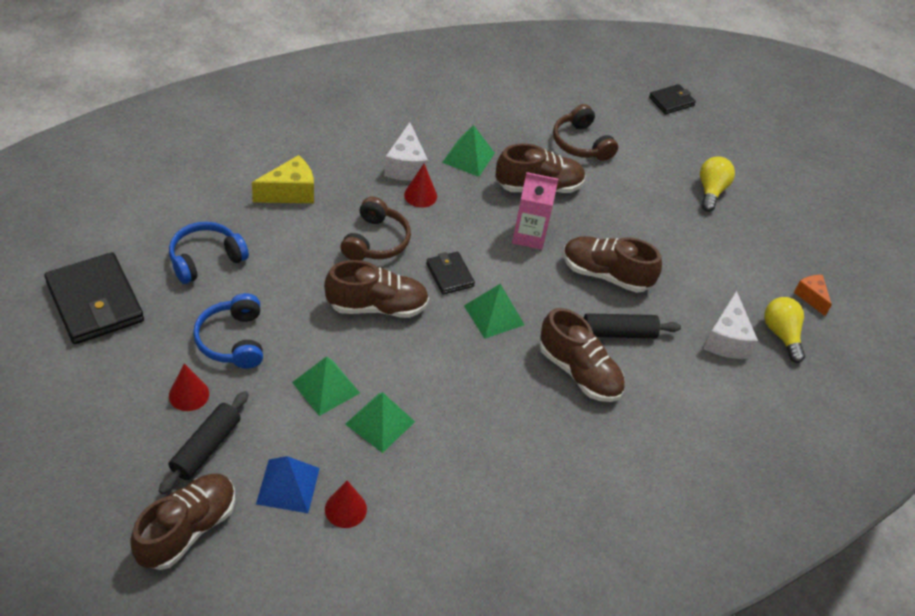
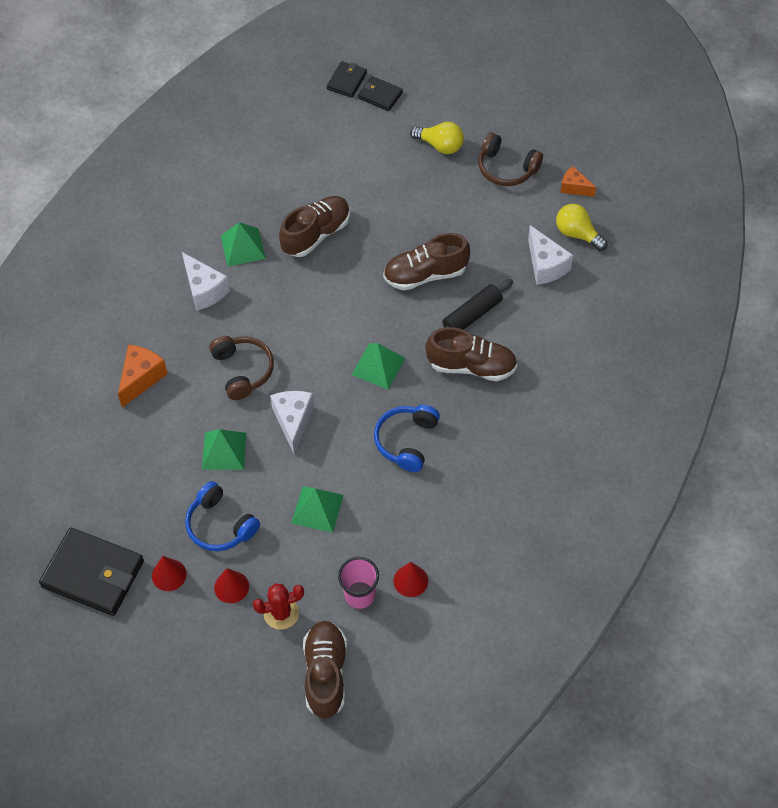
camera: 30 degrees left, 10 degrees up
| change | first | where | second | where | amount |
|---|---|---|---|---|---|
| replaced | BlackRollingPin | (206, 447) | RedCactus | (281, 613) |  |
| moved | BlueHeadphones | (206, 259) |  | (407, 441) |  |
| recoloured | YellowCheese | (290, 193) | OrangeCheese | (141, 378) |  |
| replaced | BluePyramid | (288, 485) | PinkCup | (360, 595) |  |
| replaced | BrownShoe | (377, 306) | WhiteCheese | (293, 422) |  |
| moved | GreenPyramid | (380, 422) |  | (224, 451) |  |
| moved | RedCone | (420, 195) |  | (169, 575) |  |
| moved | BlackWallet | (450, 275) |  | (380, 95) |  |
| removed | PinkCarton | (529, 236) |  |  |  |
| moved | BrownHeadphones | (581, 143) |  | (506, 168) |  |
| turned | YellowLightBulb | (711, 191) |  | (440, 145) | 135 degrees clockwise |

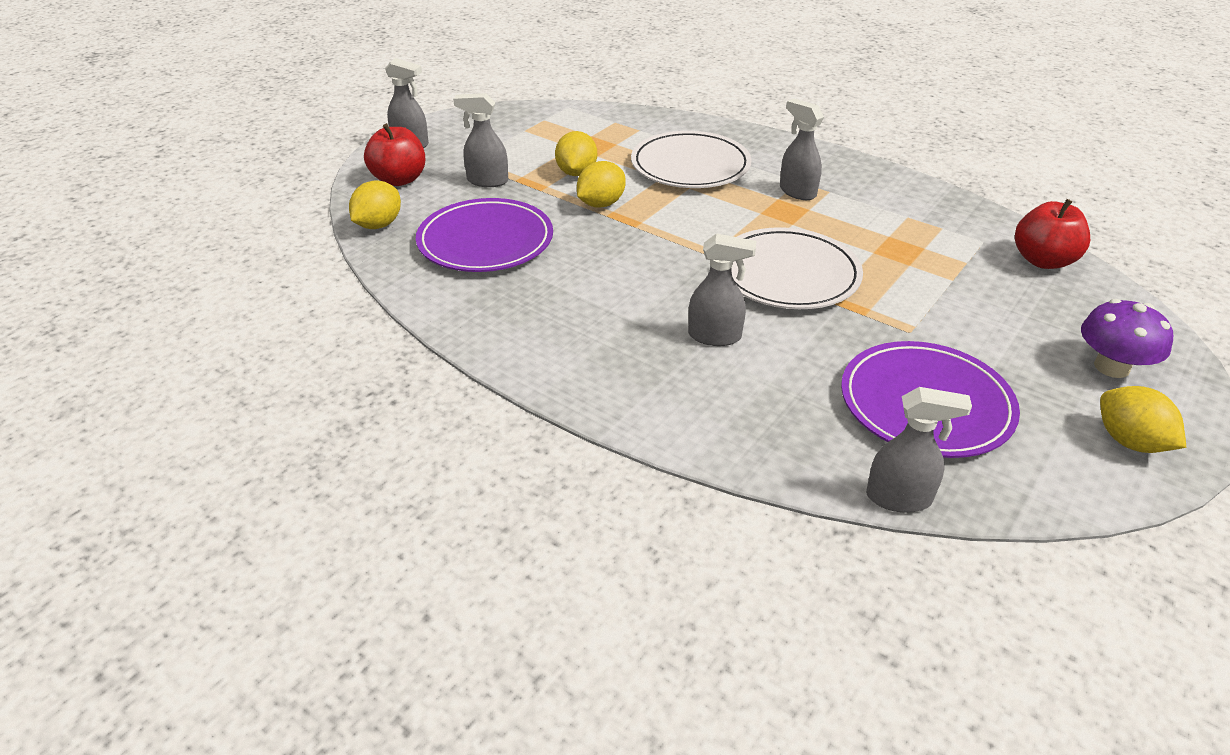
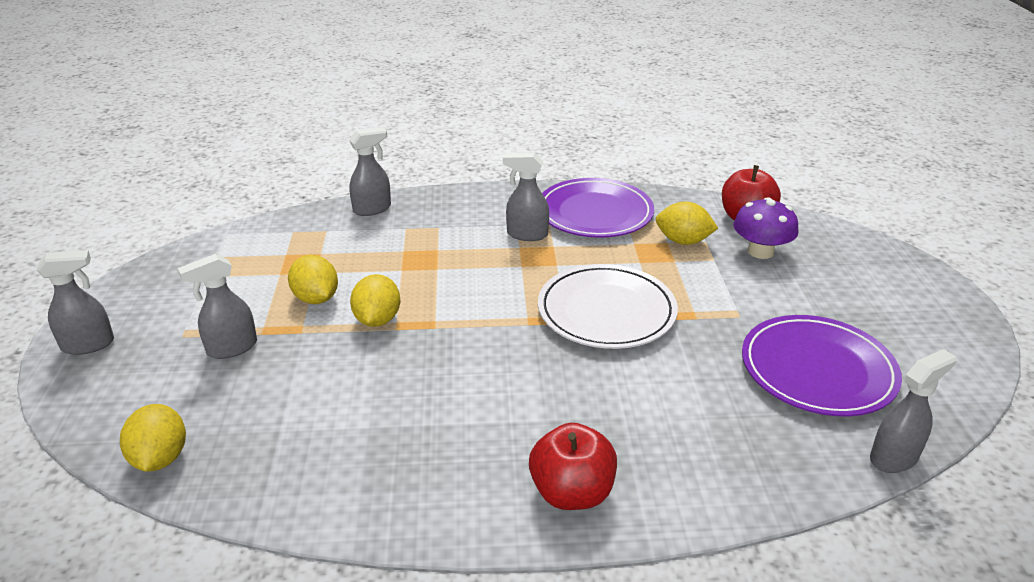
camera: 40 degrees left, 5 degrees down
| change | first | where | second | where | amount |
|---|---|---|---|---|---|
| moved | RedApple | (399, 179) |  | (572, 492) |  |
| moved | PurplePlate | (485, 241) |  | (595, 213) |  |
| removed | WhitePlate | (690, 165) |  |  |  |
| moved | GreySprayBottle | (715, 336) |  | (372, 209) |  |
| moved | PurpleMushroom | (1111, 367) |  | (760, 251) |  |
| moved | YellowLemon | (1130, 441) |  | (683, 241) |  |

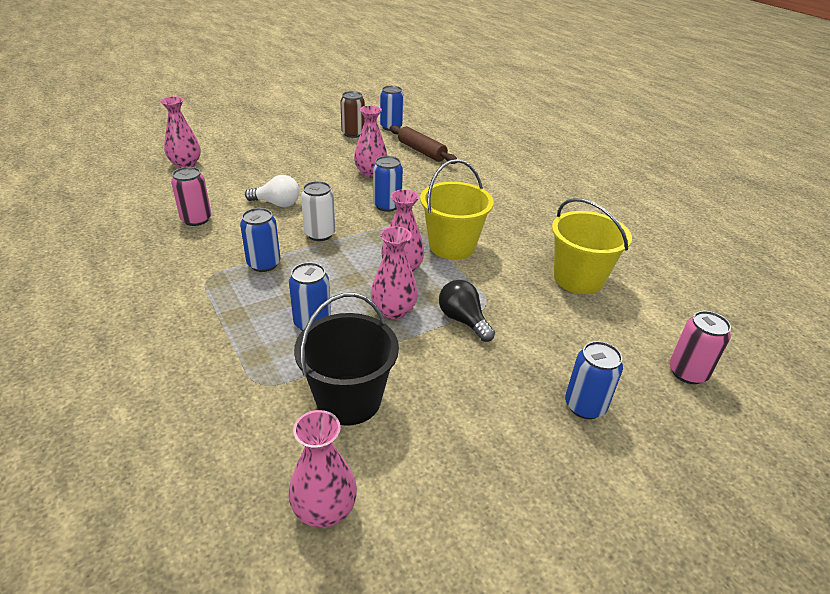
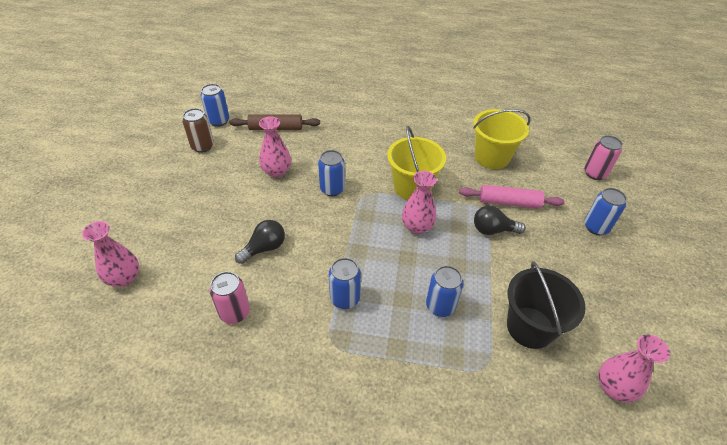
camera: 50 degrees left, 10 degrees up
| change | first | where | second | where | amount |
|---|---|---|---|---|---|
| recoloured | WhiteLightBulb | (277, 204) | BlackLightBulb | (264, 248) |  |
| removed | WhiteCan | (320, 234) |  |  |  |
| removed | PinkVase | (393, 311) |  |  |  |
| added |  |  | PinkRollingPin | (509, 202) |  |

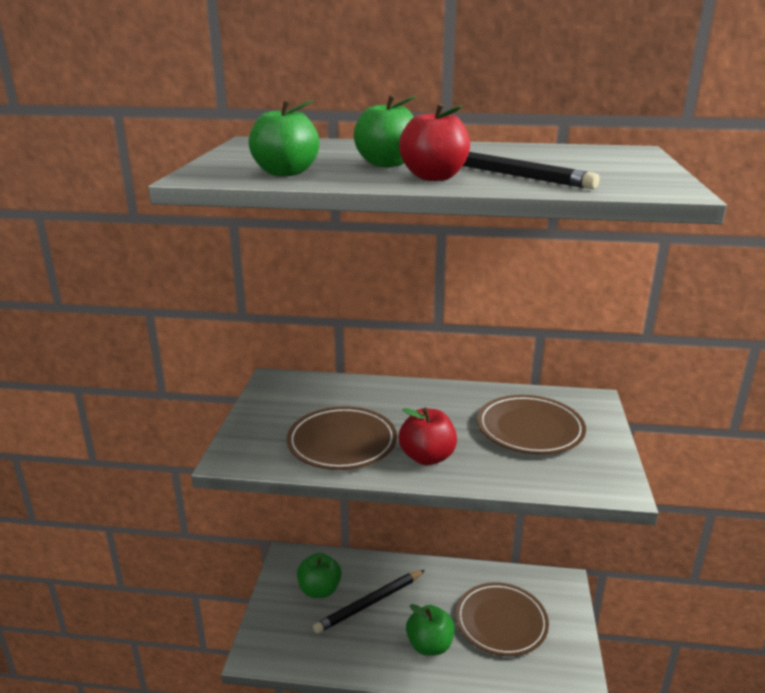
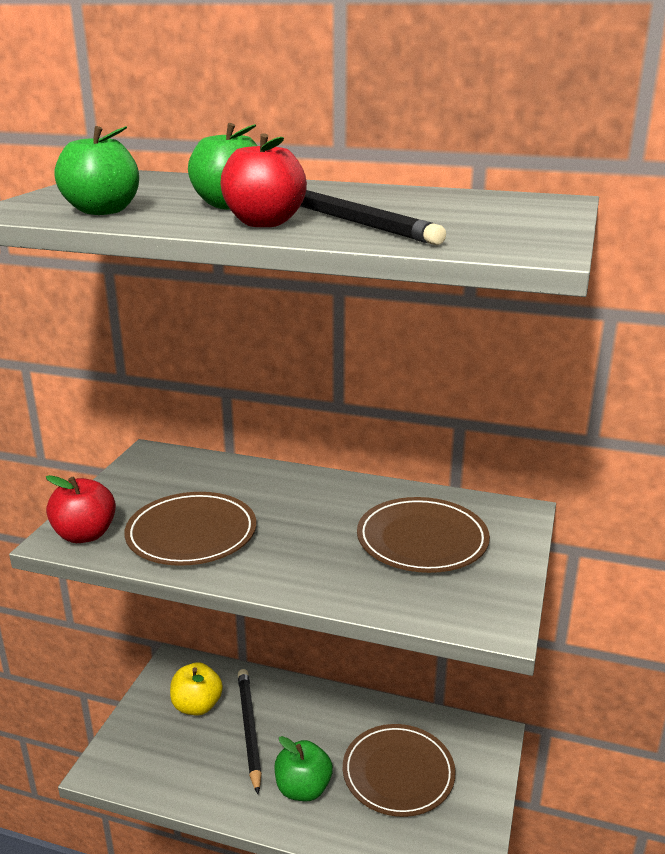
camera: 10 degrees right, 0 degrees up
| change | first | where | second | where | amount |
|---|---|---|---|---|---|
| recoloured | GreenApple | (319, 590) | YellowApple | (197, 706) |  |
| turned | BlackPencil | (369, 603) |  | (249, 729) | 105 degrees clockwise |
| moved | RedApple | (427, 457) |  | (85, 535) |  |

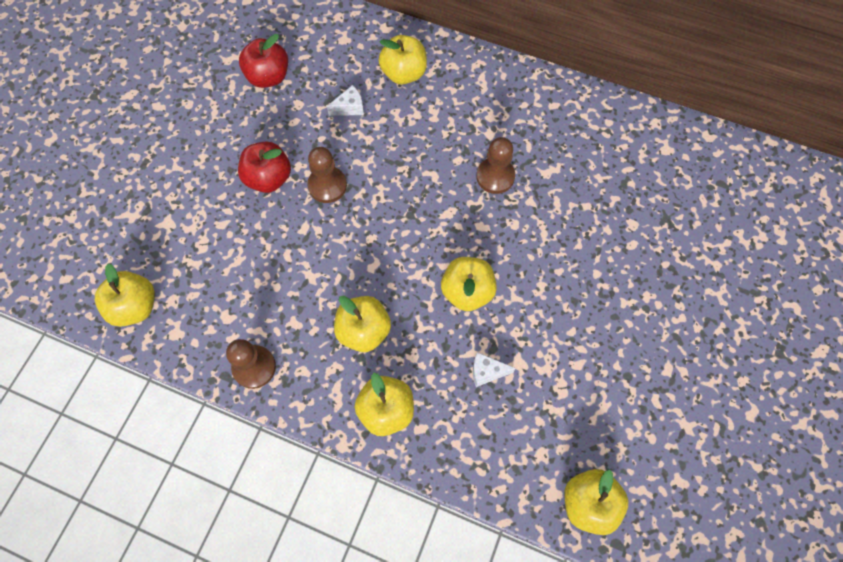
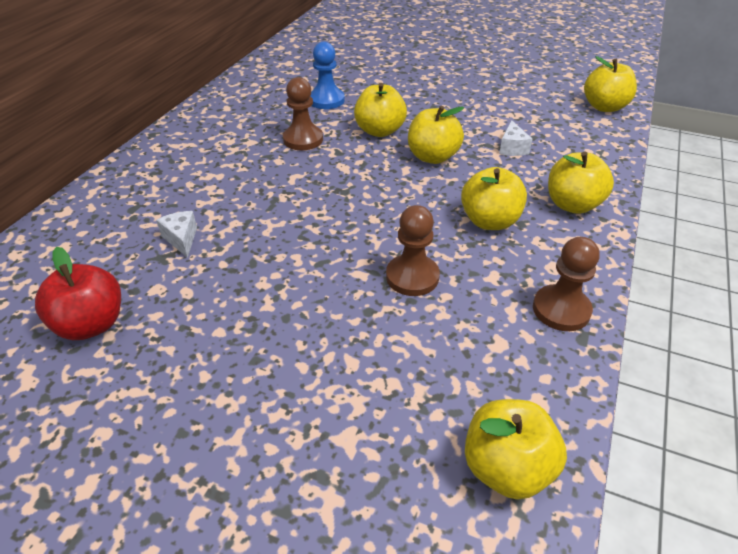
camera: 90 degrees left, 25 degrees down
| change | first | where | second | where | amount |
|---|---|---|---|---|---|
| removed | RedApple | (268, 178) |  |  |  |
| moved | BrownPawn | (327, 185) |  | (412, 277) |  |
| moved | YellowApple | (404, 73) |  | (379, 131) |  |
| added |  |  | BluePawn | (326, 100) |  |

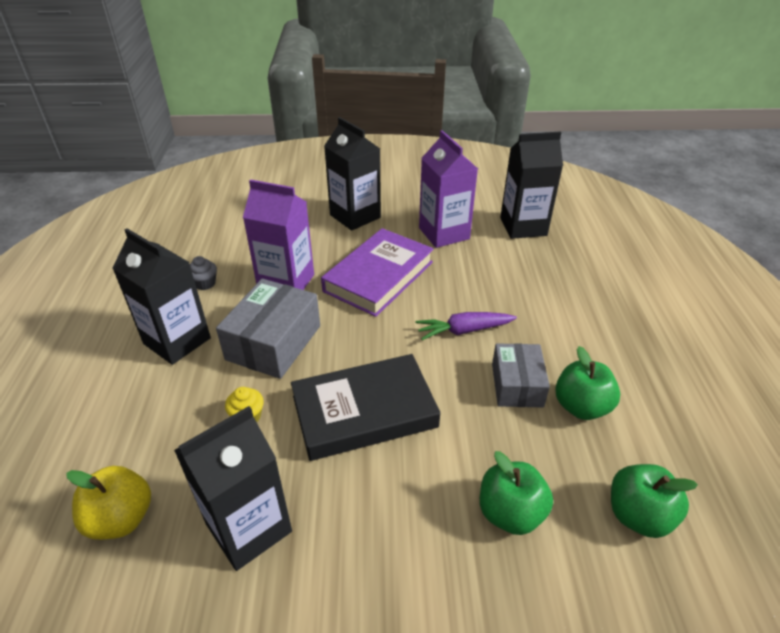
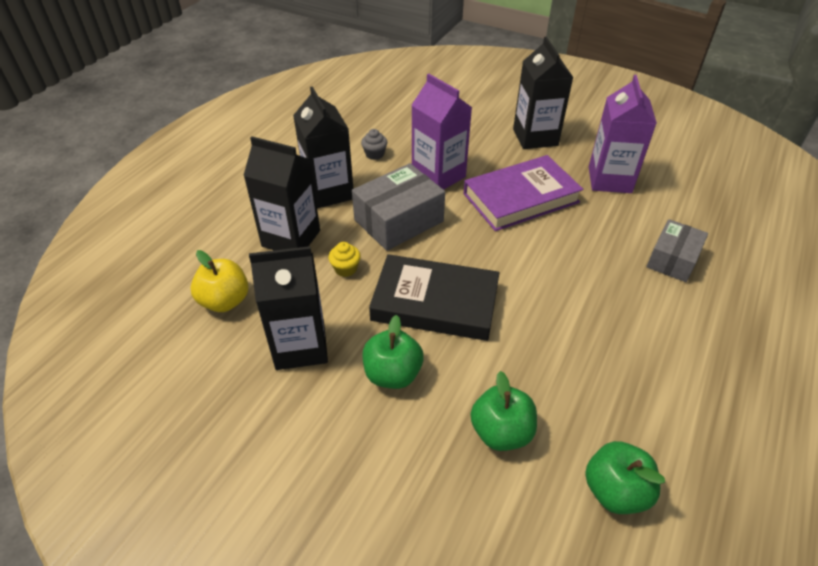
camera: 30 degrees right, 5 degrees up
| change | first | where | second | where | amount |
|---|---|---|---|---|---|
| removed | PurpleCarrot | (464, 330) |  |  |  |
| moved | GreyBox | (517, 385) |  | (672, 260) |  |
| moved | BlackCarton | (523, 227) |  | (291, 238) |  |
| moved | GreenApple | (581, 406) |  | (392, 374) |  |

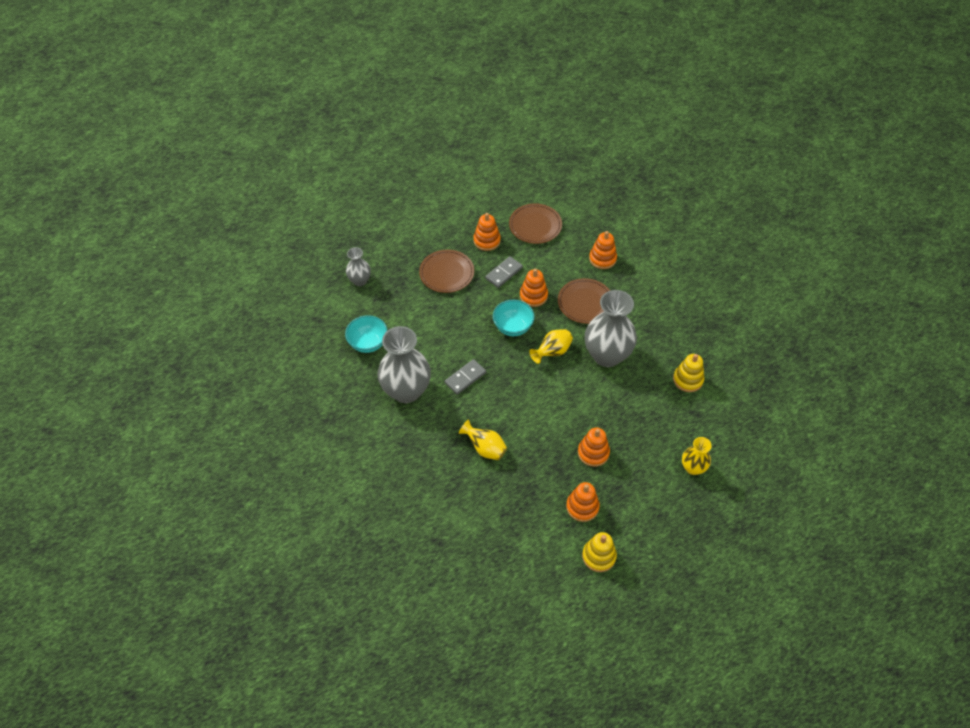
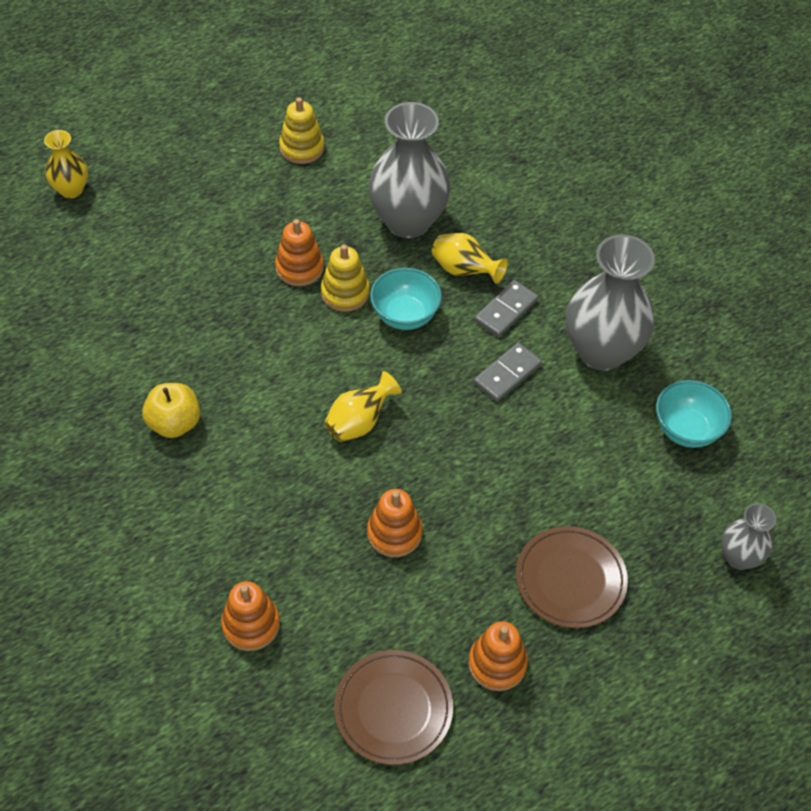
camera: 175 degrees right, 0 degrees up
| change | first | where | second | where | amount |
|---|---|---|---|---|---|
| moved | GreyDomino | (504, 273) |  | (506, 310) |  |
| moved | TurquoiseBowl | (513, 327) |  | (405, 315) |  |
| removed | BrownPlate | (585, 303) |  |  |  |
| removed | OrangeStackingToy | (582, 507) |  |  |  |
| moved | GreyVase | (607, 355) |  | (408, 221) |  |
| moved | YellowStackingToy | (688, 379) |  | (345, 293) |  |
| moved | YellowVase | (693, 468) |  | (71, 190) |  |
| added |  |  | YellowApple | (174, 423) |  |

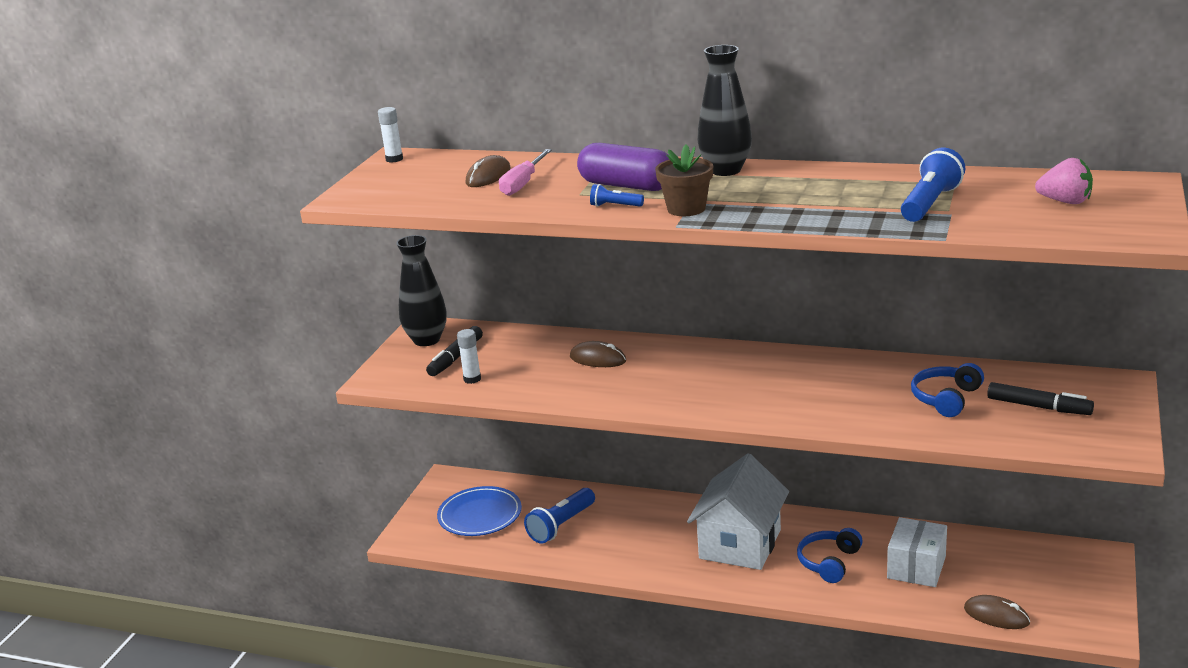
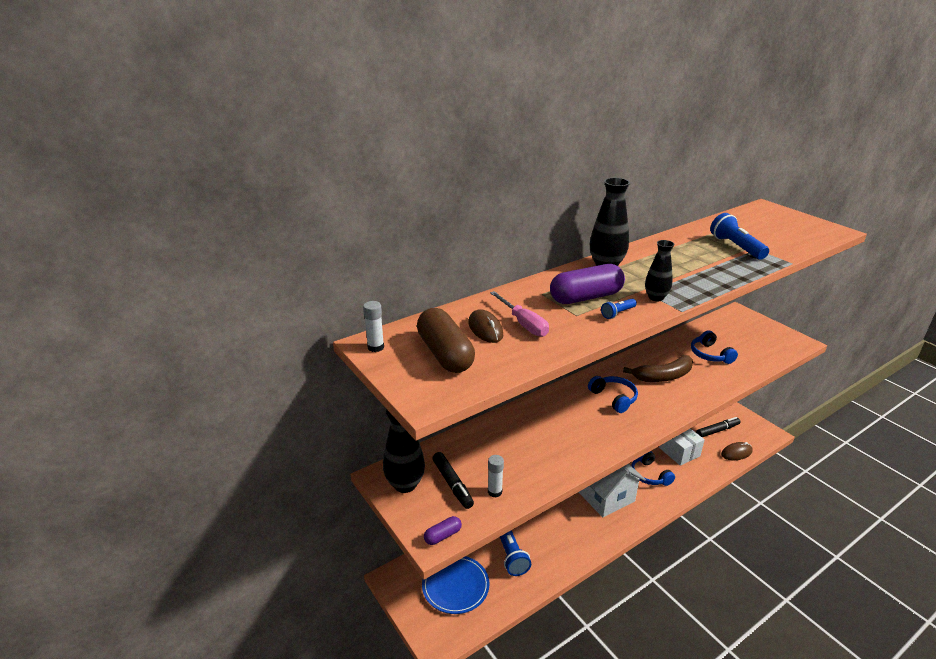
camera: 55 degrees left, 5 degrees up
| change | first | where | second | where | amount |
|---|---|---|---|---|---|
| removed | BrownMouse | (598, 359) |  |  |  |
| replaced | BrownFlowerPot | (686, 209) | BlackVase | (656, 297) |  |
| moved | BlackMarker | (1038, 407) |  | (717, 430) |  |
| removed | PinkStrawberry | (1065, 202) |  |  |  |
| added |  |  | BrownCapsule | (445, 354) |  |
| added |  |  | PurpleCapsule | (443, 536) |  |
| added |  |  | BlueHeadphones | (614, 398) |  |
| added |  |  | BrownBanana | (663, 376) |  |

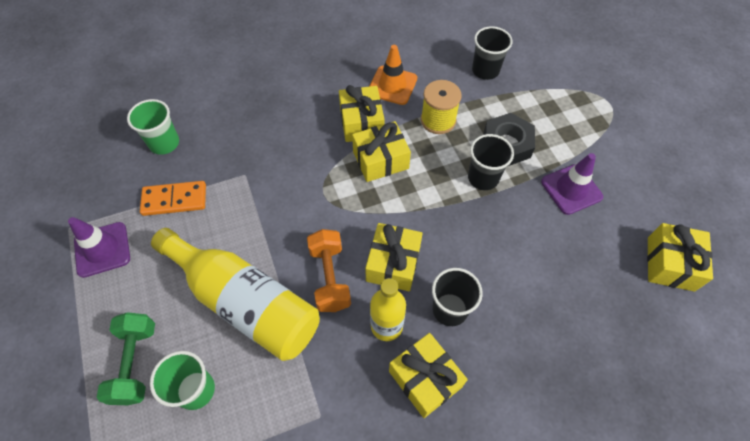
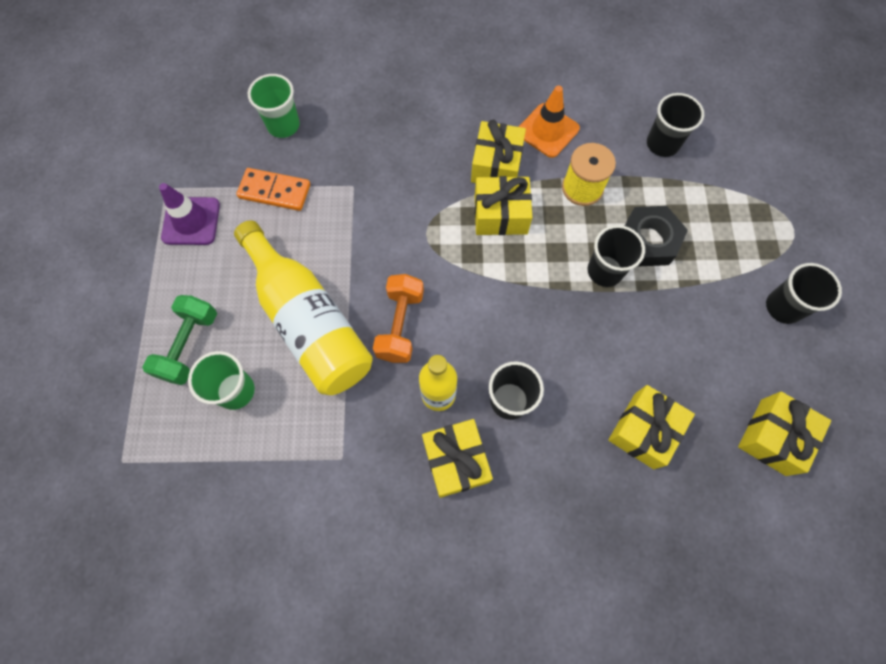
camera: 20 degrees right, 10 degrees up
| change | first | where | second | where | amount |
|---|---|---|---|---|---|
| moved | YellowGift | (393, 264) |  | (644, 430) |  |
| removed | PurpleTrafficCone | (571, 189) |  |  |  |
| added |  |  | BlackCup | (783, 307) |  |

